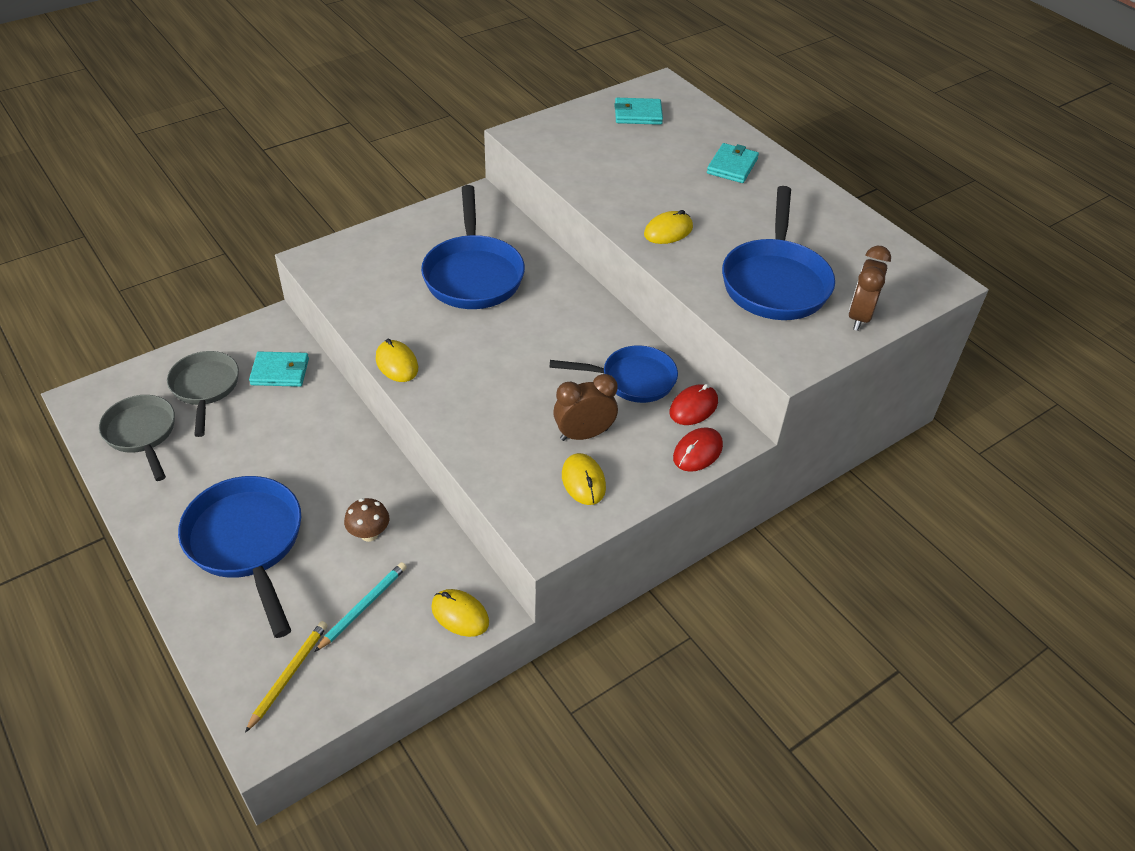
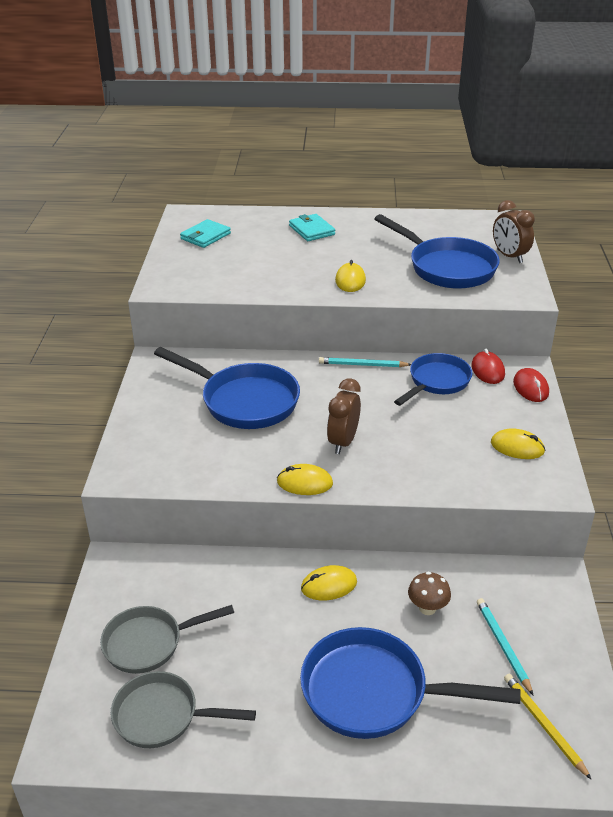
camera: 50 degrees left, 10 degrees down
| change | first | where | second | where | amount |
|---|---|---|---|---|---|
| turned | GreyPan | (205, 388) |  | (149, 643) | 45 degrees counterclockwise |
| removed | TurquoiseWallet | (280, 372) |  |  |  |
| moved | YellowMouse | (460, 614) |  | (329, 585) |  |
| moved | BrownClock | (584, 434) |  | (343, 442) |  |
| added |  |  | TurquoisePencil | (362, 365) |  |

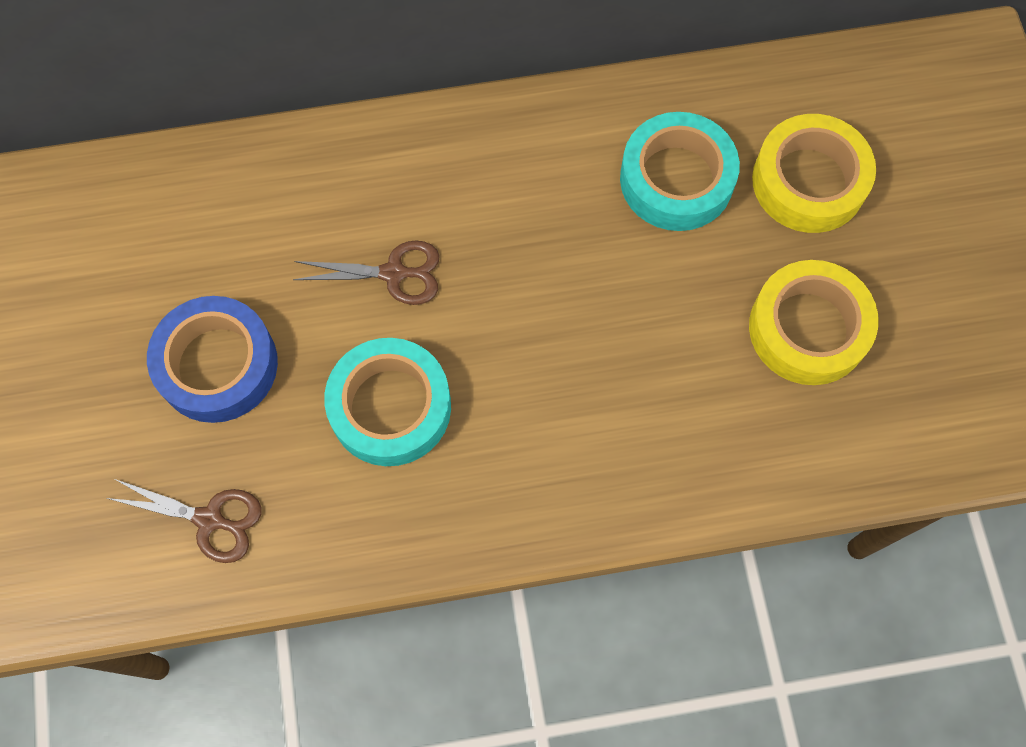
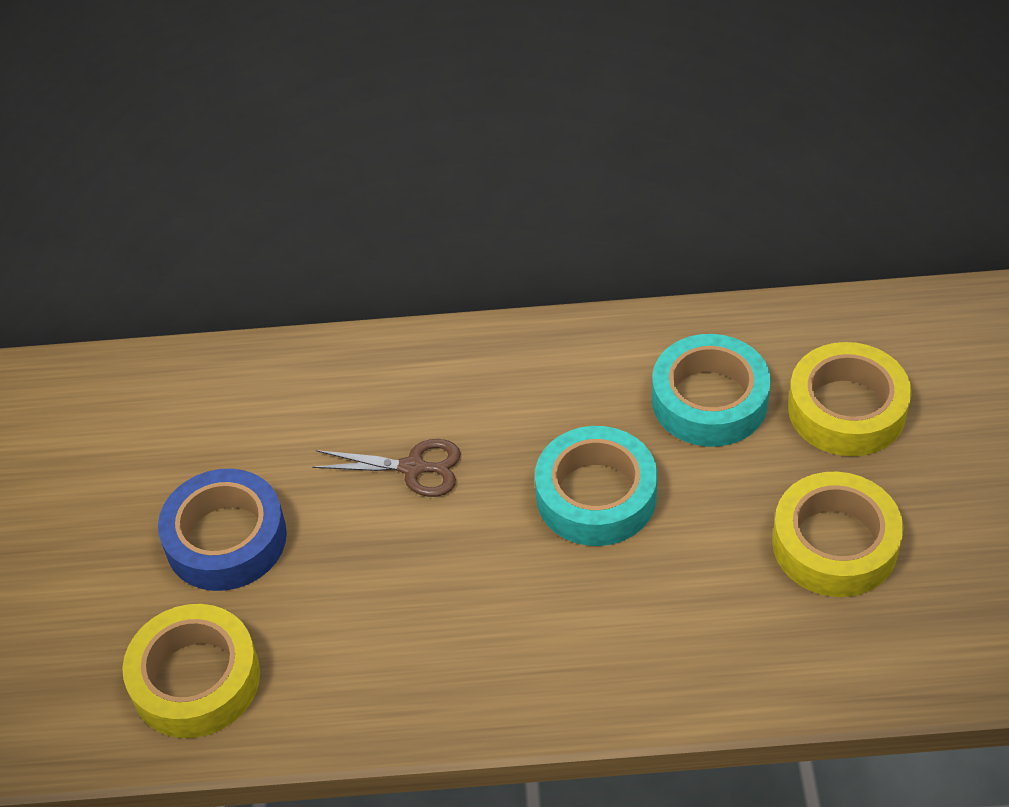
camera: 10 degrees right, 20 degrees down
| change | first | where | second | where | amount |
|---|---|---|---|---|---|
| replaced | BrownScissors | (209, 520) | YellowTape | (195, 679) |  |
| moved | TurquoiseTape | (390, 407) |  | (596, 495) |  |

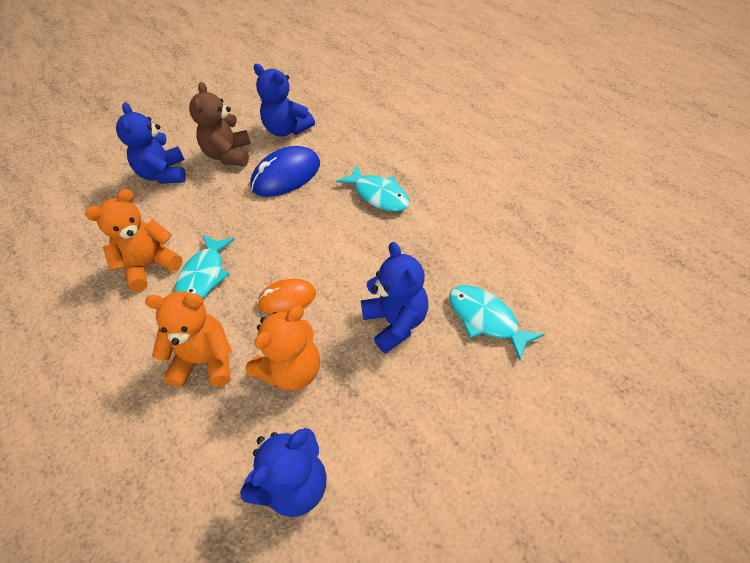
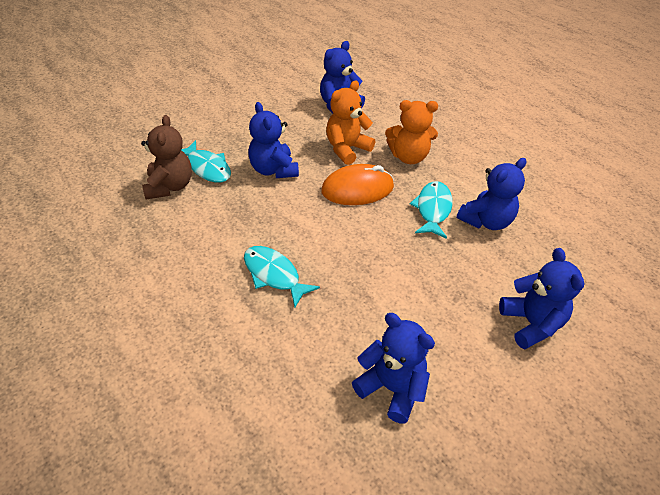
camera: 175 degrees right, 5 degrees down
| change | first | where | second | where | amount |
|---|---|---|---|---|---|
| recoloured | OrangeTeddyBear | (149, 266) | BlueTeddyBear | (486, 221) |  |
| moved | BrownTeddyBear | (229, 155) |  | (170, 186) |  |
| removed | BlueMouse | (286, 175) |  |  |  |
| resized | OrangeMouse | (287, 299) |  | (357, 189) | x1.58 |

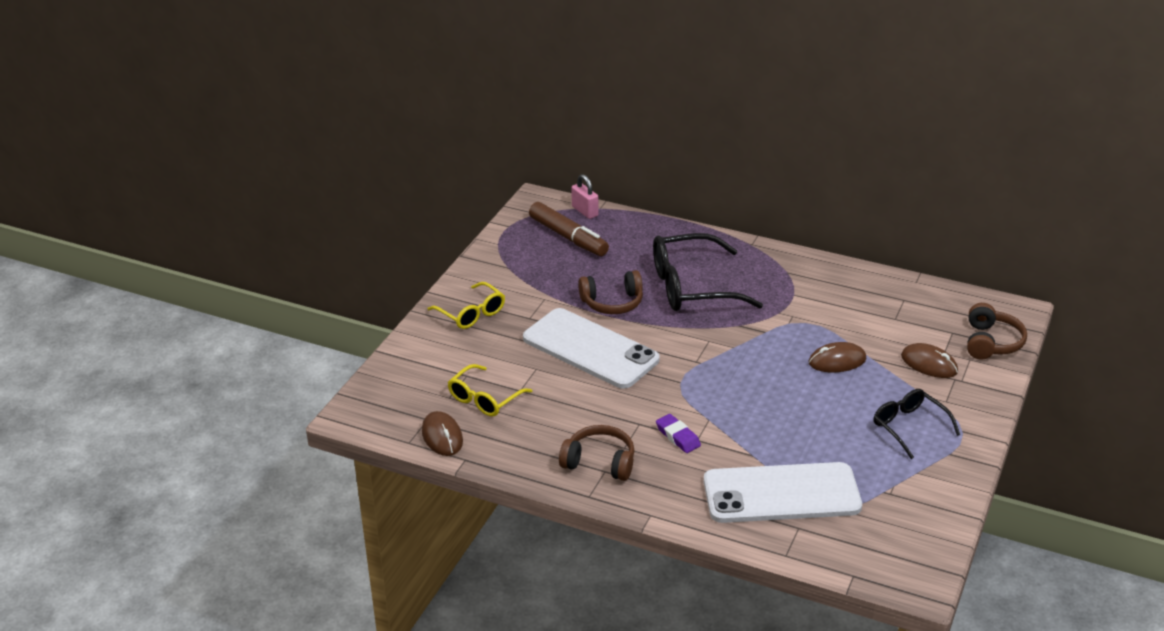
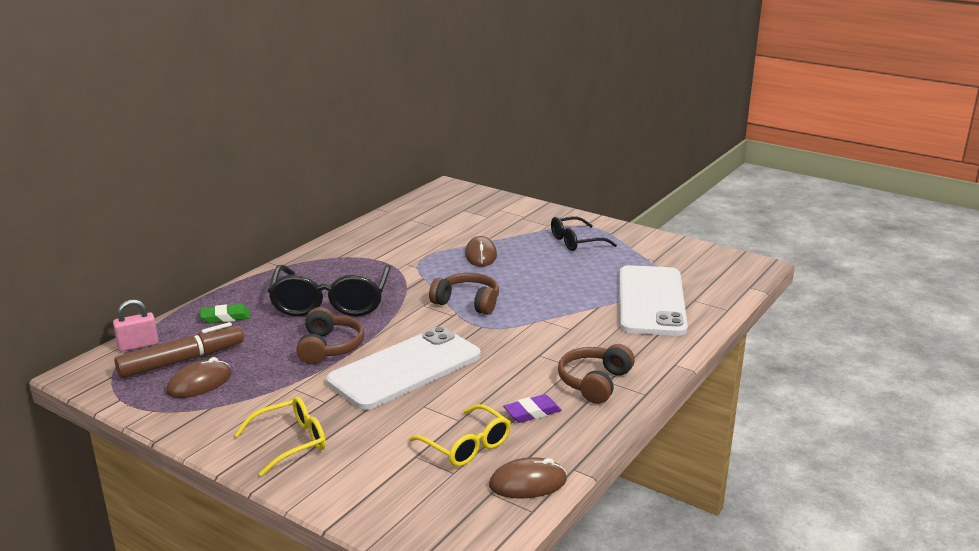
camera: 80 degrees left, 10 degrees down
| change | first | where | second | where | amount |
|---|---|---|---|---|---|
| moved | PurpleEraser | (678, 436) |  | (532, 412) |  |
| moved | BrownMouse | (929, 364) |  | (199, 383) |  |
| moved | BrownHeadphones | (991, 342) |  | (467, 302) |  |
| added |  |  | GreenEraser | (225, 317) |  |

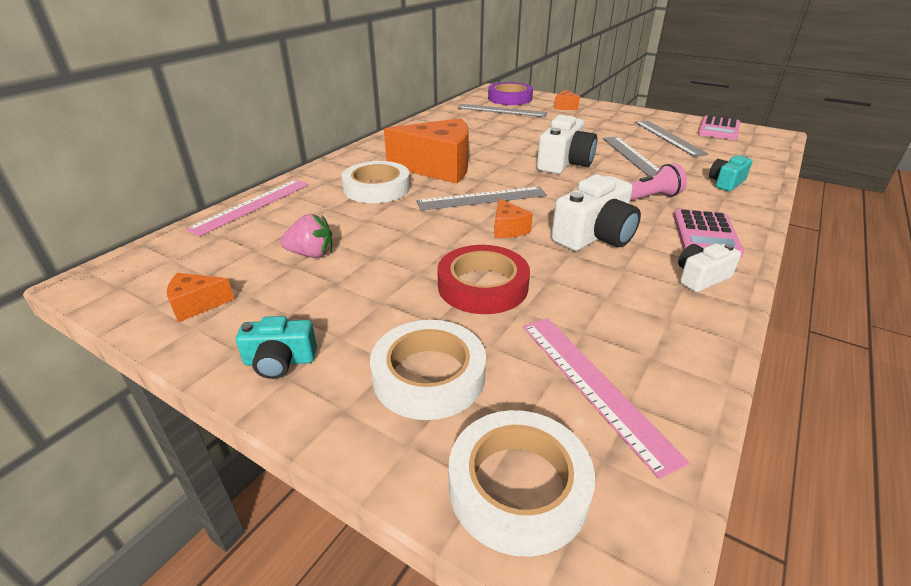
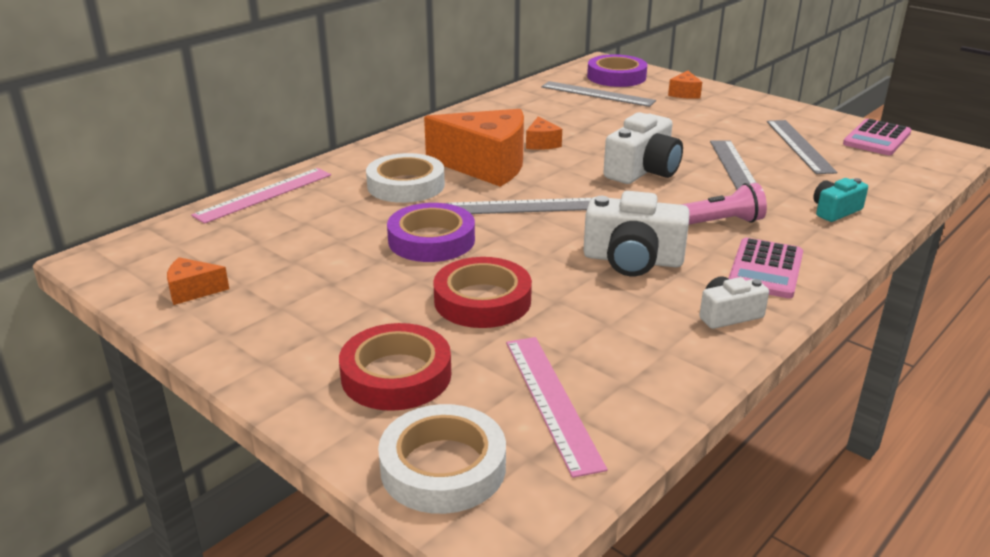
camera: 10 degrees right, 5 degrees down
| change | first | where | second | where | amount |
|---|---|---|---|---|---|
| removed | TurquoiseCamera | (280, 361) |  |  |  |
| removed | PinkStrawberry | (311, 254) |  |  |  |
| recoloured | WhiteTape | (429, 375) | RedTape | (396, 375) |  |
| moved | OrangeCheese | (508, 229) |  | (541, 143) |  |
| turned | WhiteCamera | (595, 236) |  | (632, 260) | 45 degrees clockwise |
| added |  |  | PurpleTape | (431, 240) |  |

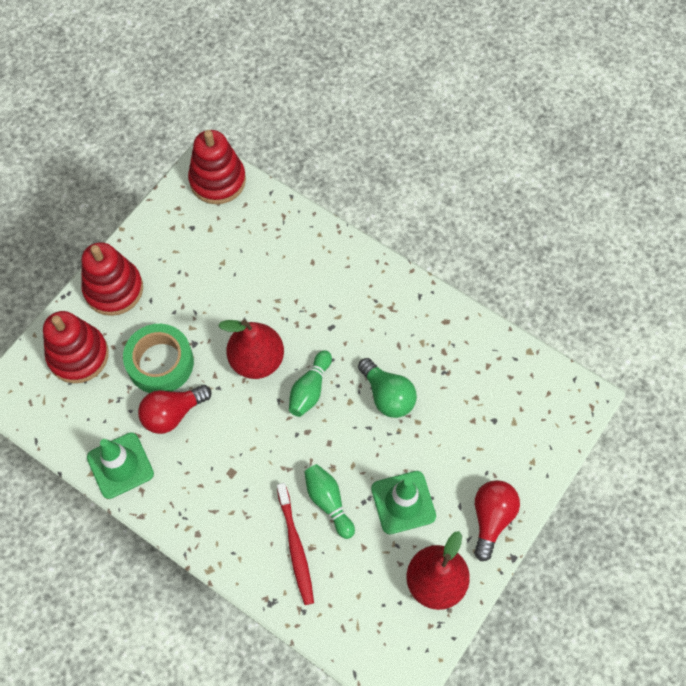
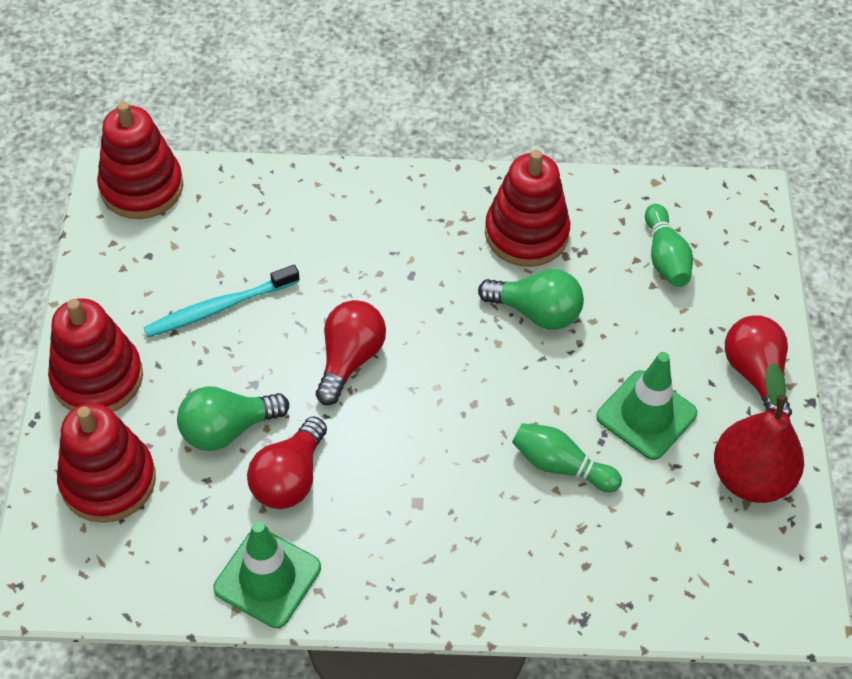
camera: 35 degrees left, 10 degrees down
| change | first | where | second | where | amount |
|---|---|---|---|---|---|
| replaced | GreenTape | (160, 363) | GreenLightBulb | (227, 429) |  |
| replaced | RedPear | (257, 360) | RedLightBulb | (349, 359) |  |
| removed | RedToothbrush | (295, 547) |  |  |  |
| moved | GreenBowlingPin | (310, 389) |  | (665, 257) |  |
| added |  |  | TurquoiseToothbrush | (218, 308) |  |
| added |  |  | RedStackingToy | (526, 233) |  |

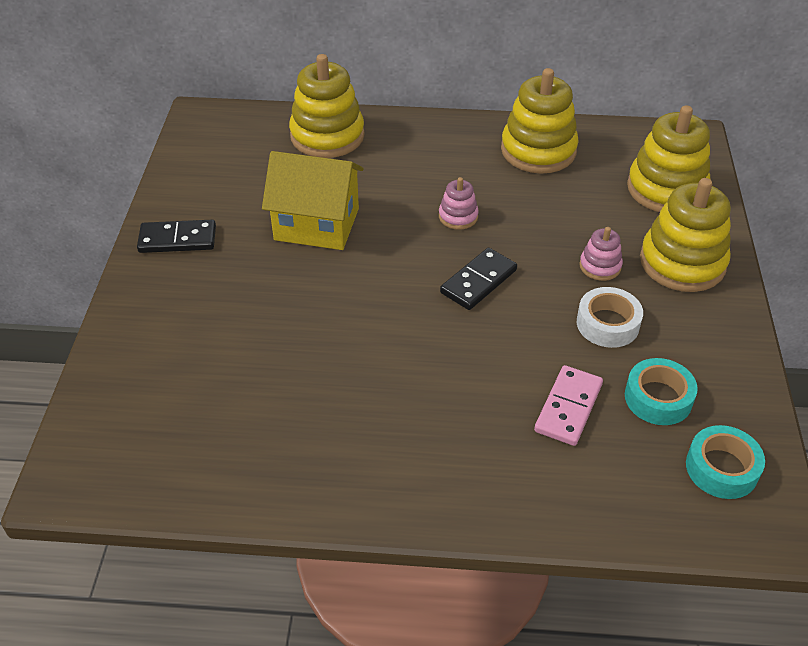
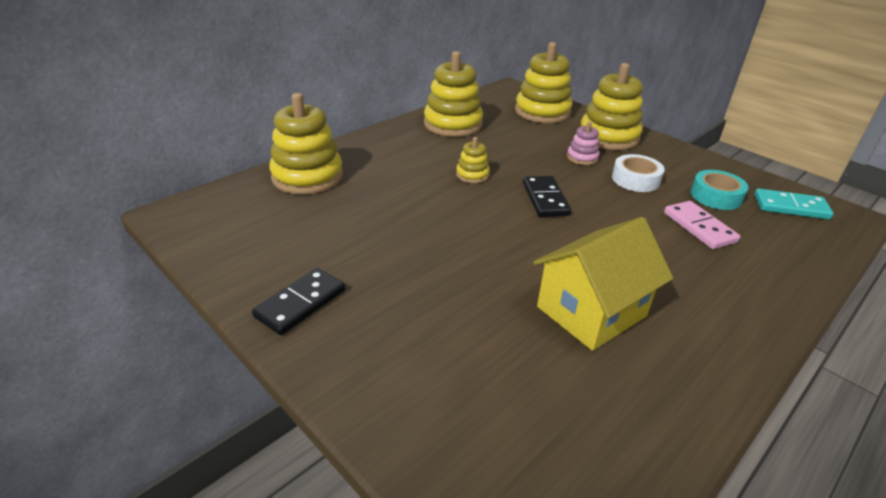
camera: 50 degrees left, 10 degrees down
| change | first | where | second | where | amount |
|---|---|---|---|---|---|
| moved | YellowHouse | (316, 224) |  | (591, 311) |  |
| recoloured | PinkStackingToy | (458, 216) | YellowStackingToy | (472, 175) |  |
| replaced | TurquoiseTape | (721, 468) | TurquoiseDomino | (790, 207) |  |

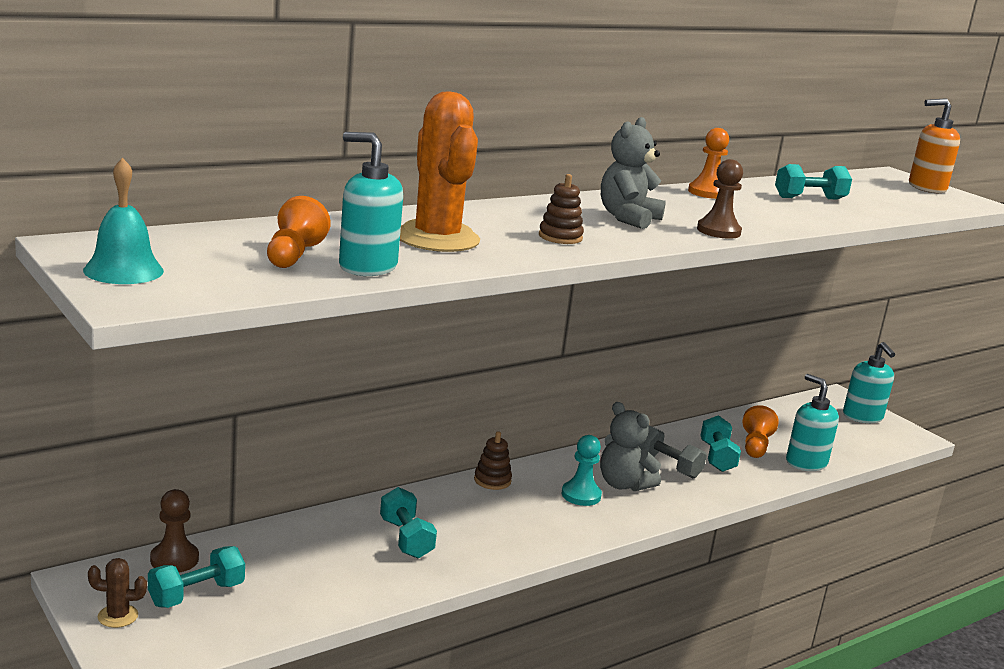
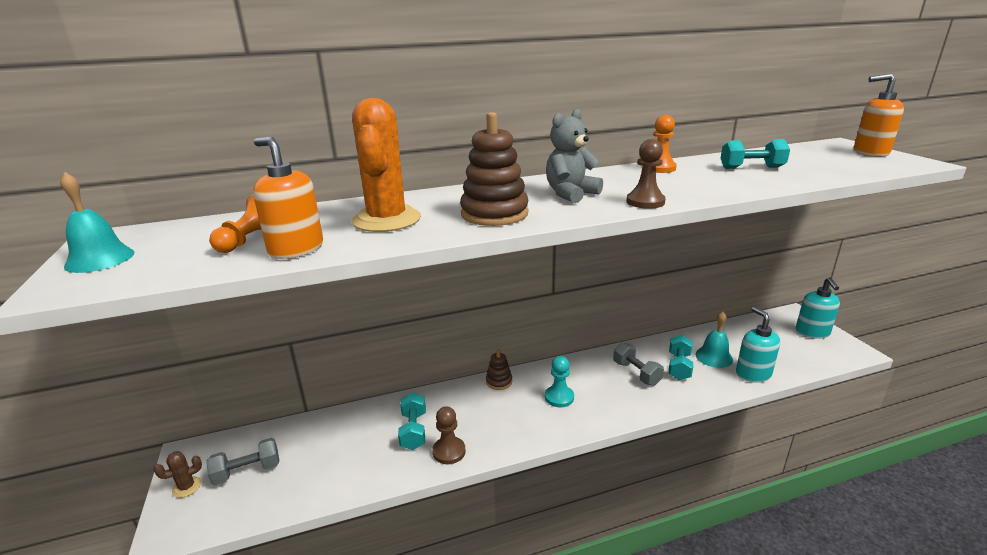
camera: 20 degrees right, 5 degrees up
| change | first | where | second | where | amount |
|---|---|---|---|---|---|
| turned | BrownCactus | (118, 616) |  | (187, 487) | 45 degrees counterclockwise |
| recoloured | TurquoiseDumbbell | (196, 594) | GreyDumbbell | (247, 471) |  |
| moved | BrownPawn | (174, 559) |  | (449, 451) |  |
| recoloured | TurquoiseSoapDispenser | (367, 267) | OrangeSoapDispenser | (296, 249) |  |
| resized | BrownStackingToy | (560, 237) |  | (494, 214) | x1.85 |
| removed | GreyTeddyBear | (623, 484) |  |  |  |
| replaced | OrangePawn | (755, 446) | TurquoiseBell | (714, 357) |  |

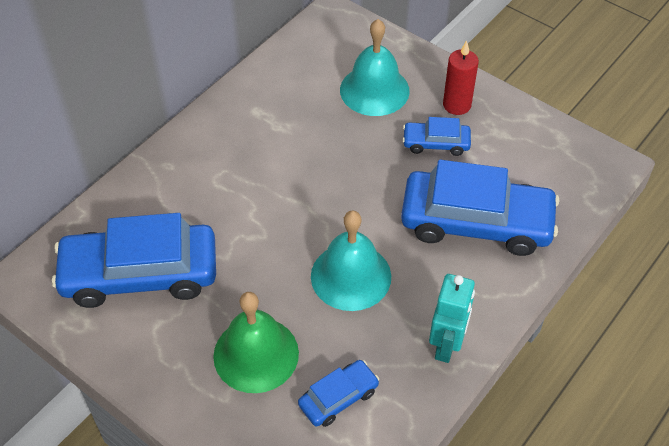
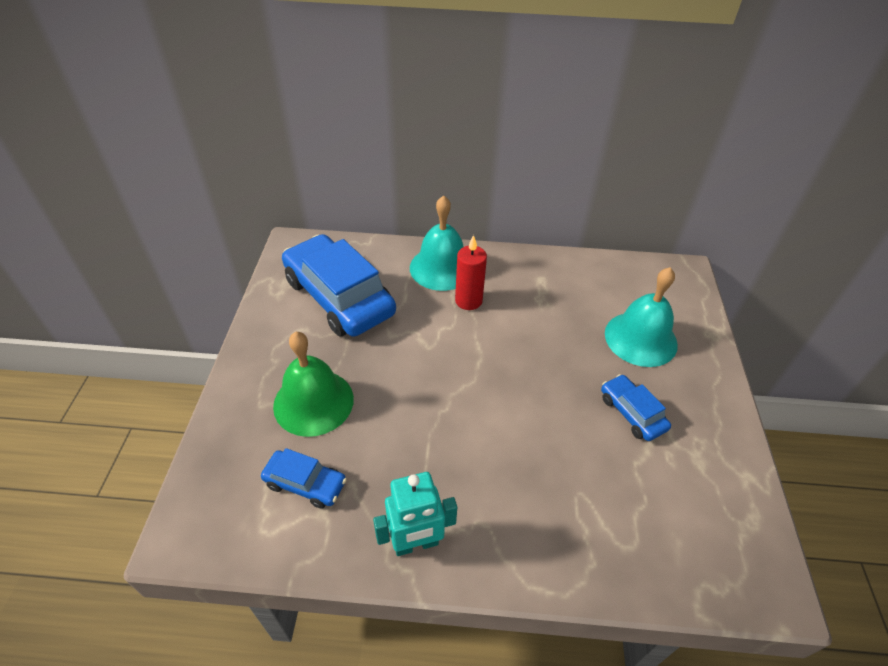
camera: 55 degrees right, 5 degrees down
| change | first | where | second | where | amount |
|---|---|---|---|---|---|
| moved | TurquoiseBell | (351, 276) |  | (441, 268) |  |
| removed | BlueCar | (476, 222) |  |  |  |
| moved | RedCandle | (457, 105) |  | (468, 301) |  |

